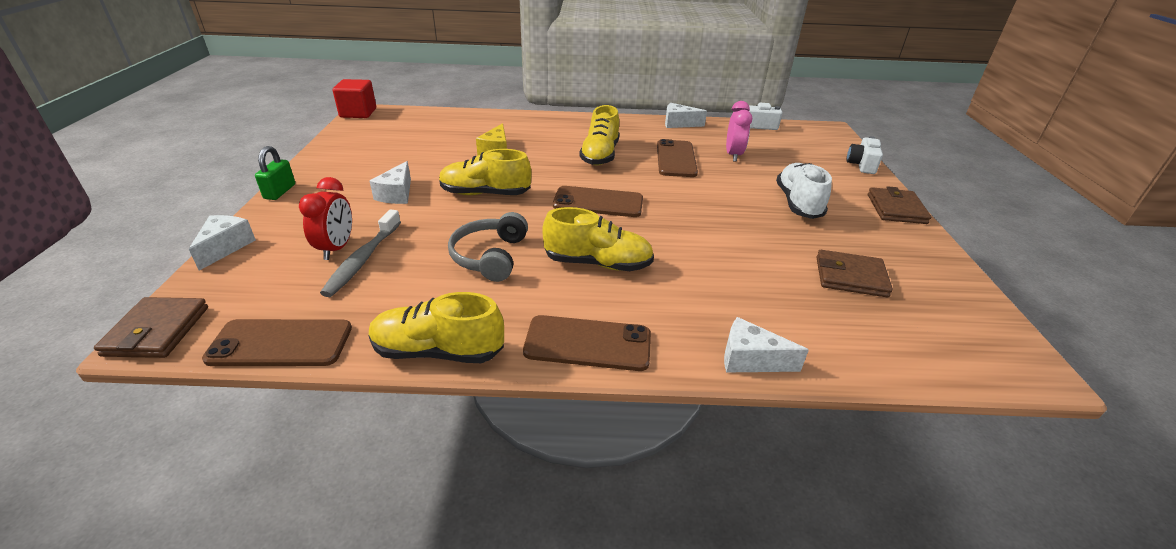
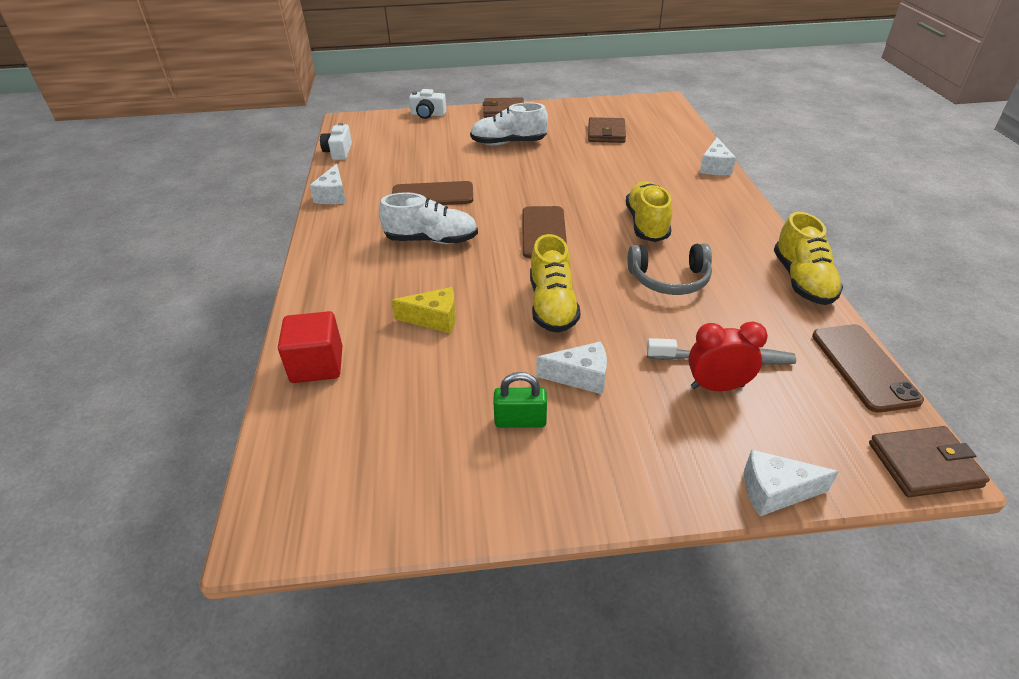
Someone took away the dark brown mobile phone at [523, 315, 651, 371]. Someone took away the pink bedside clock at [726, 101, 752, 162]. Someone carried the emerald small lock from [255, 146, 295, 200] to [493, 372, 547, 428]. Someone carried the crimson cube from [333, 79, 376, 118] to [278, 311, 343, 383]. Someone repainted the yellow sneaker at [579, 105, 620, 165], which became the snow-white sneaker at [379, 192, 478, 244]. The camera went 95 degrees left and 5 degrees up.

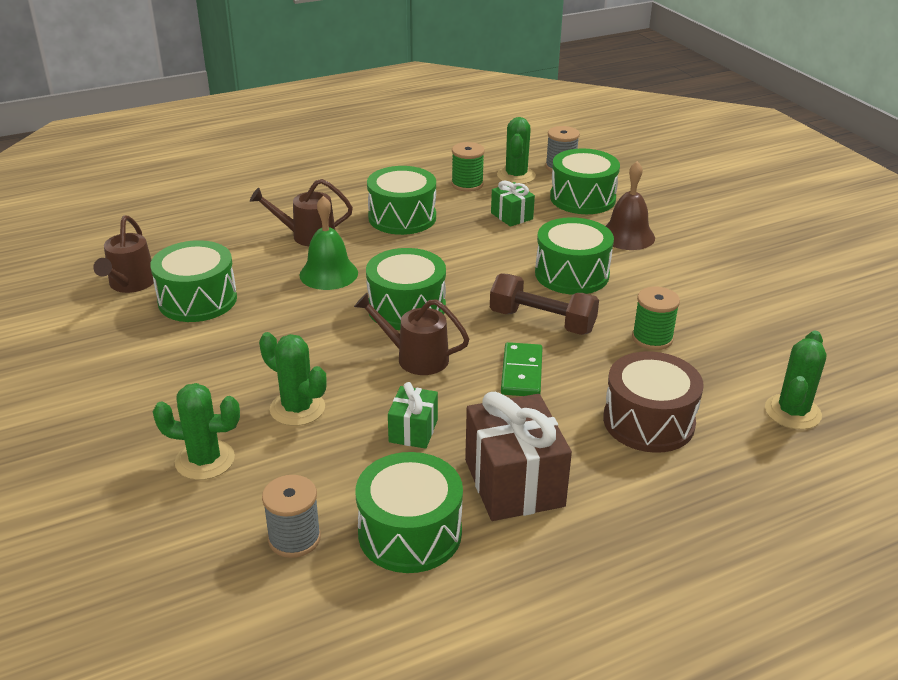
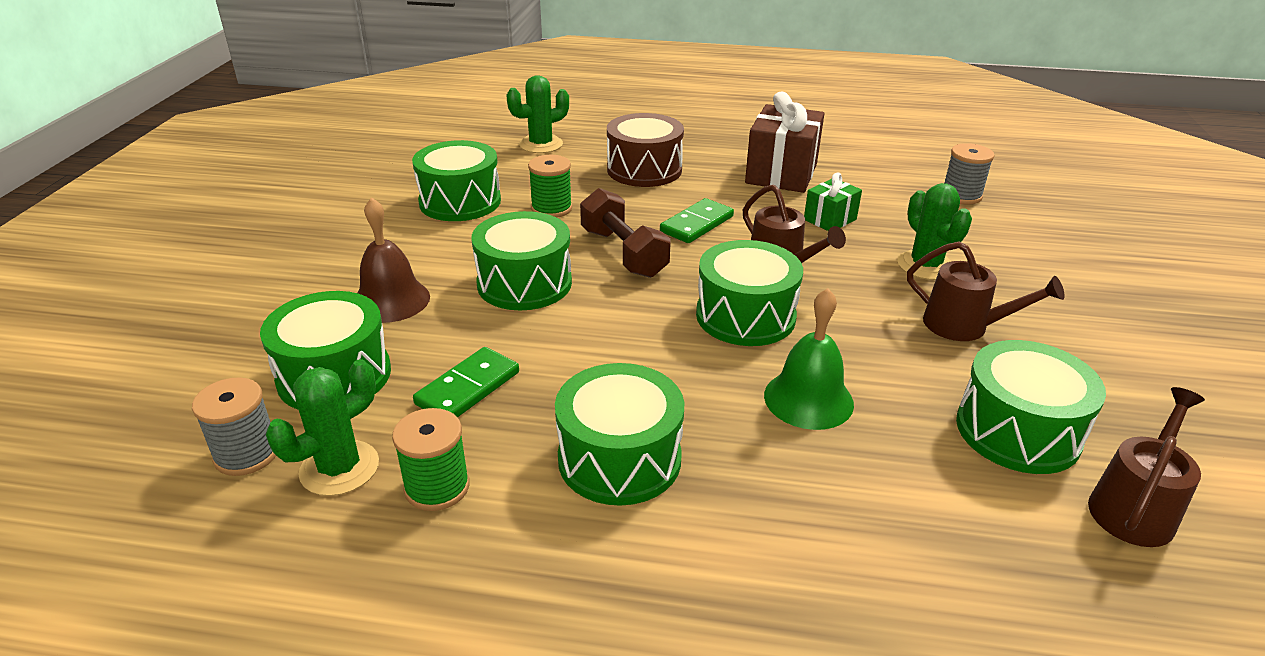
Someone took away the emerald saguaro cactus at [153, 383, 240, 480]. Someone carried the dark brown watering pot from [250, 179, 353, 246] to [907, 241, 1065, 341]. Someone carried the emerald snare drum from [356, 452, 463, 573] to [412, 140, 501, 221]. Someone swapped the emerald present at [491, 181, 535, 227] for the emerald domino tile at [413, 347, 519, 418]. The camera went 145 degrees left and 0 degrees up.

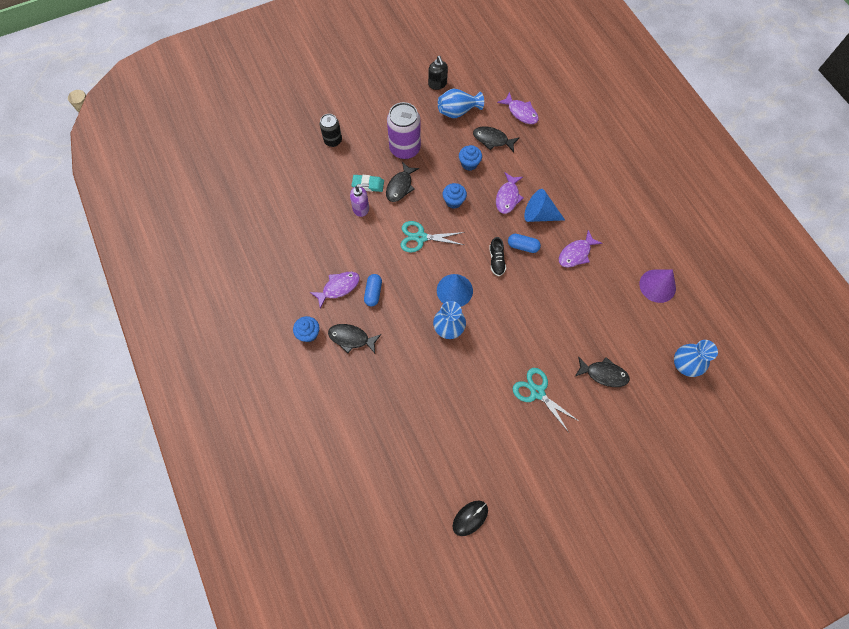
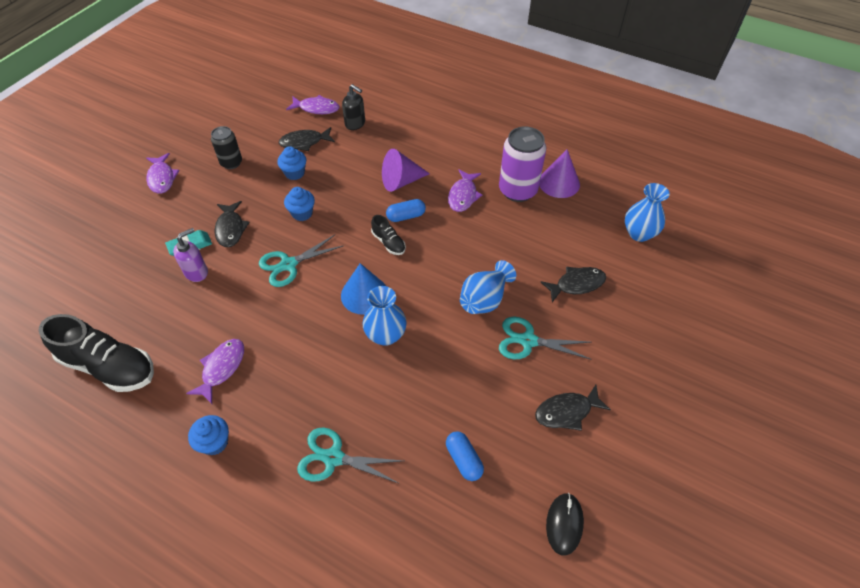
Someone put down the jet-black sneaker at [39, 314, 154, 392]. Someone put down the aqua scissors at [297, 427, 403, 483]. Someone carried the jet-black tin from [320, 114, 342, 147] to [211, 126, 242, 169]. Someone carried the jet-black toy fish from [328, 324, 381, 353] to [535, 385, 611, 431]. Someone carried the royal blue capsule from [364, 274, 382, 306] to [446, 431, 484, 481]. Someone carried the royal purple tin from [387, 102, 421, 159] to [499, 127, 546, 202]. Someone carried the jet-black soap dispenser from [428, 56, 448, 90] to [342, 84, 365, 130]. Someone carried the royal blue vase from [438, 88, 484, 118] to [460, 260, 516, 314]. Someone carried the royal purple toy fish from [496, 172, 523, 214] to [146, 153, 180, 194]. Someone repainted the royal blue solid cone at [524, 189, 565, 222], which became the royal purple solid cone at [382, 149, 430, 192]. The camera went 35 degrees left and 15 degrees down.

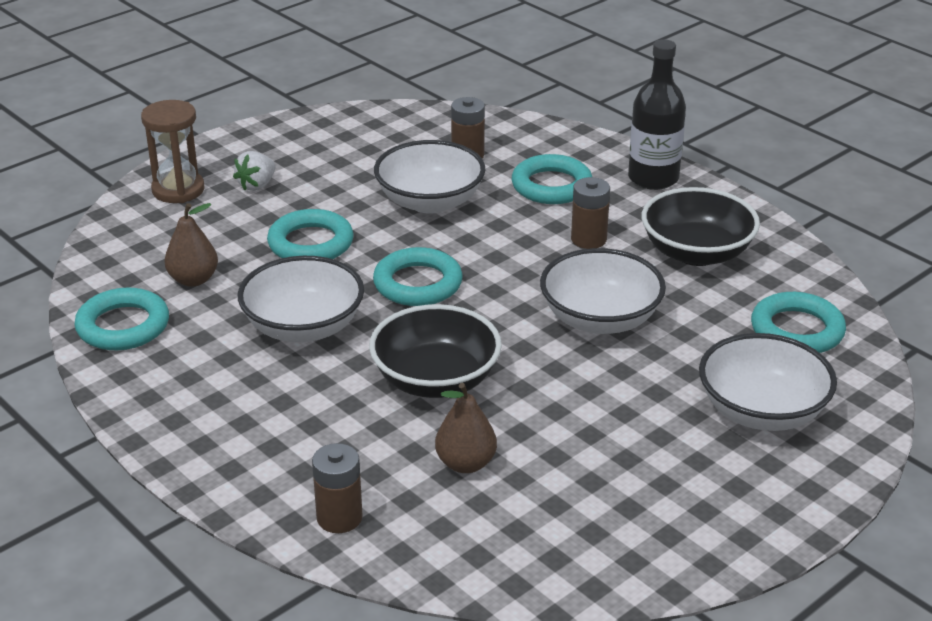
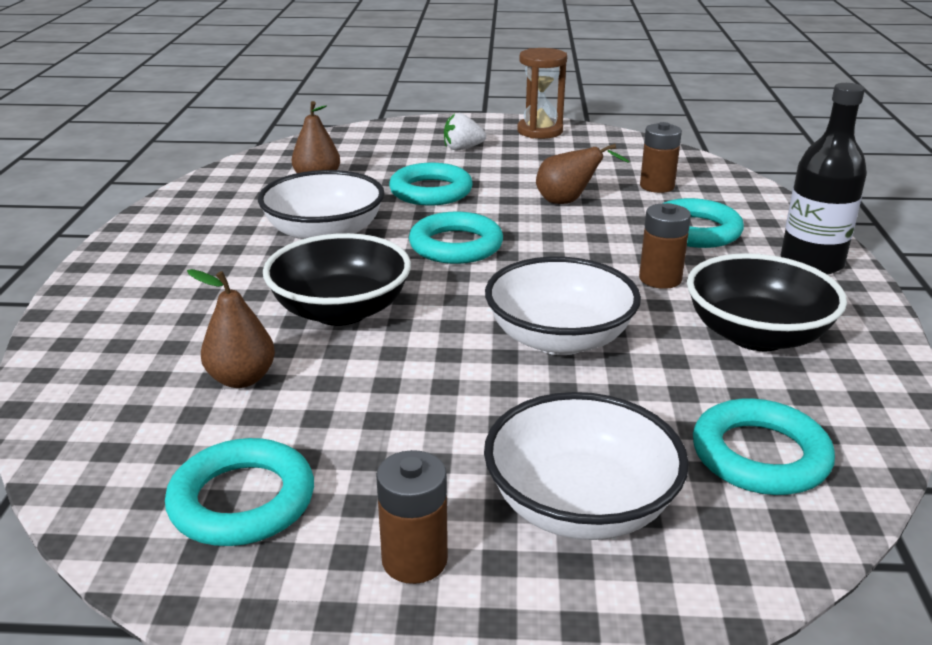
Someone carried the aqua ring from [74, 288, 169, 350] to [165, 438, 314, 546]. Someone carried the dark brown sand timer from [141, 100, 205, 203] to [517, 48, 567, 139]. Someone carried the dark brown power cell from [312, 443, 363, 533] to [376, 450, 448, 584]. Someone swapped the snow-white deep dish at [374, 140, 485, 214] for the dark brown pear fruit at [536, 144, 630, 204]. The camera went 45 degrees right and 5 degrees down.

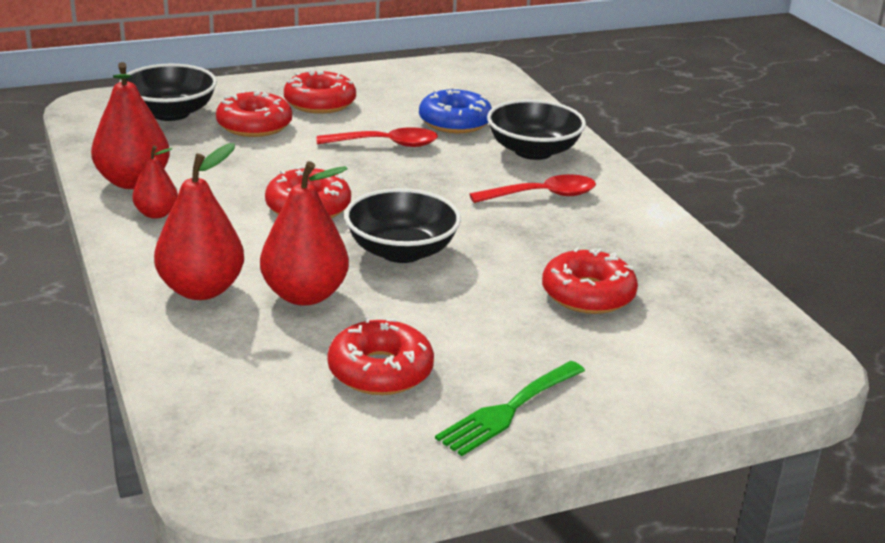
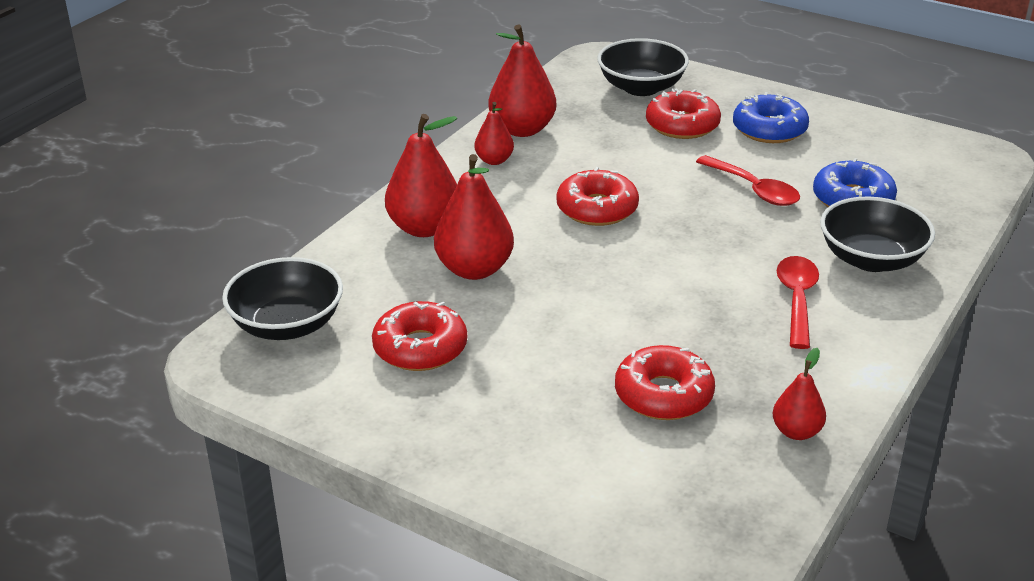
Someone took away the emerald table fork at [435, 361, 585, 456]. Someone put down the crimson pear fruit at [773, 348, 826, 440]. Someone carried the jet-black deep dish from [344, 188, 461, 263] to [222, 257, 343, 340]. Someone repainted the crimson doughnut at [284, 70, 356, 114], which became the royal blue doughnut at [733, 92, 809, 143]. Someone rotated the crimson spoon at [469, 174, 596, 203] by 120 degrees counterclockwise. The camera went 55 degrees right and 5 degrees up.

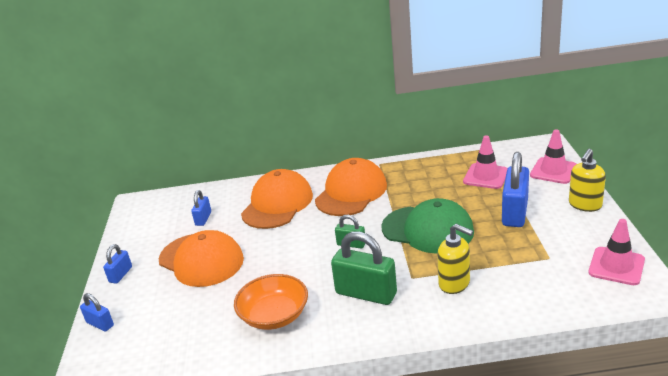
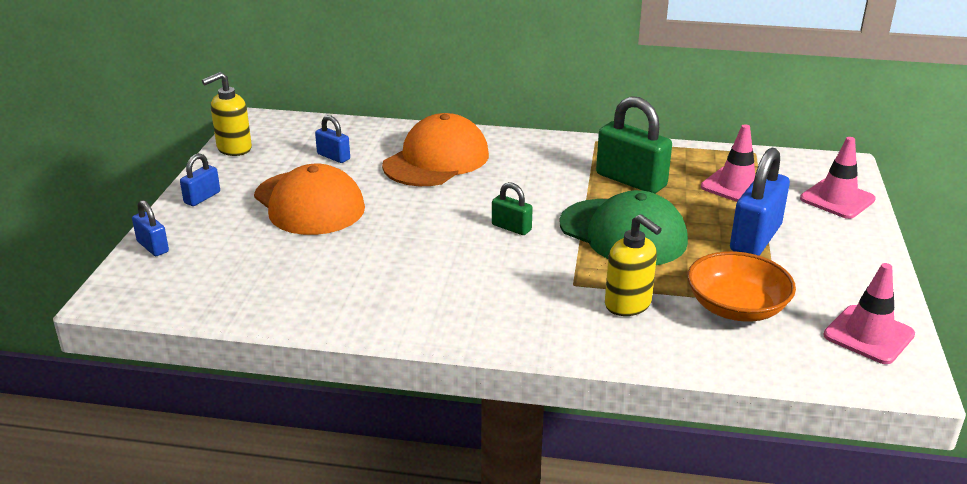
Someone took away the bright orange cap at [315, 158, 387, 216]. Someone carried the bright orange deep dish from [234, 274, 308, 330] to [687, 251, 796, 321]. Someone carried the emerald small lock from [331, 232, 397, 305] to [596, 96, 672, 193]. Someone carried the yellow soap dispenser from [569, 149, 606, 212] to [202, 72, 252, 156]. Someone rotated the royal blue small lock at [191, 190, 211, 226] by 75 degrees counterclockwise. The camera went 10 degrees right and 0 degrees up.

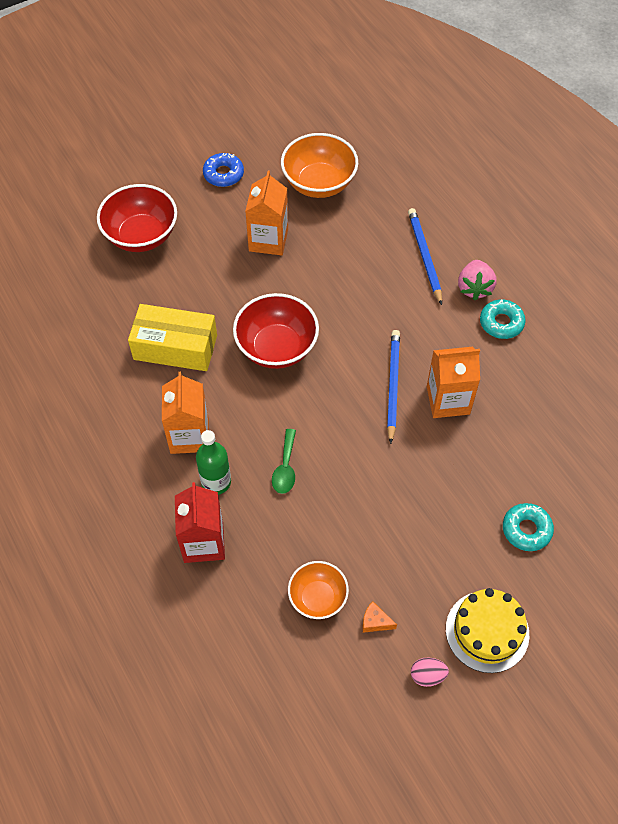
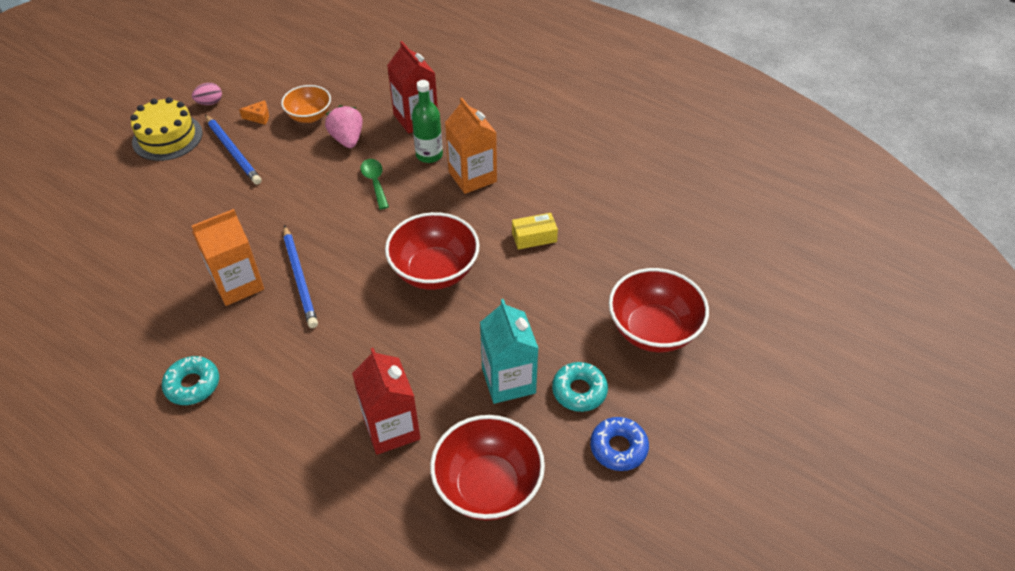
Someone put down the crimson juice carton at [352, 348, 421, 455]. Someone carried the royal blue wooden pencil from [408, 208, 442, 305] to [205, 115, 262, 185]. Someone carried the pink strawberry from [458, 260, 497, 300] to [325, 105, 363, 148]. Someone carried the aqua doughnut from [503, 503, 554, 551] to [552, 362, 608, 412]. Someone repainted the bright orange juice carton at [245, 171, 288, 255], which became the aqua juice carton at [480, 299, 539, 404]. Someone repainted the bright orange deep dish at [281, 133, 358, 198], which became the crimson deep dish at [430, 415, 545, 520]. Someone scaled the yellow parcel at [128, 304, 217, 371] by 0.51. The camera went 155 degrees right and 10 degrees down.

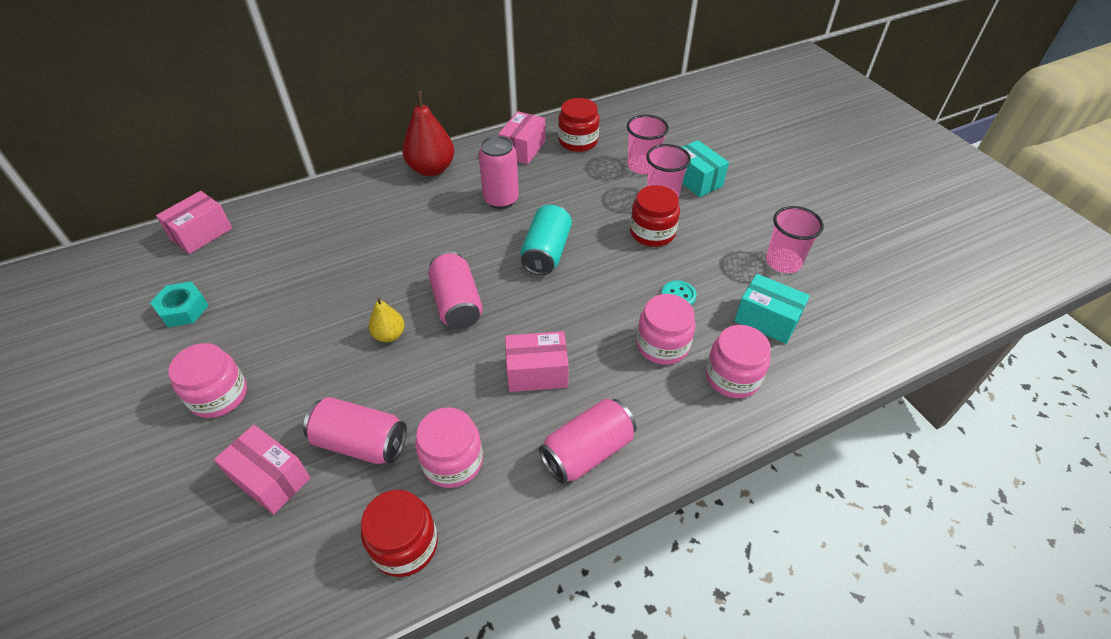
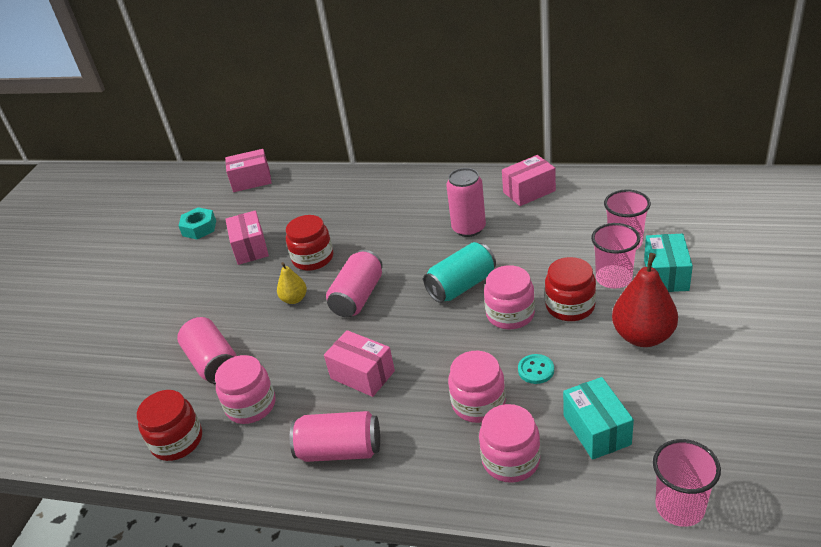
Someone carried the pink preserve jar from [168, 343, 247, 418] to [484, 265, 535, 329]. Someone carried the pink parcel from [214, 425, 311, 515] to [225, 210, 269, 265]. Someone carried the crimson pear fruit from [402, 91, 454, 176] to [612, 253, 678, 347]. Someone carried the crimson preserve jar from [558, 98, 599, 152] to [286, 215, 333, 271]. Someone carried the pink beaker from [766, 206, 824, 273] to [653, 439, 721, 527]. The camera went 45 degrees right and 10 degrees down.

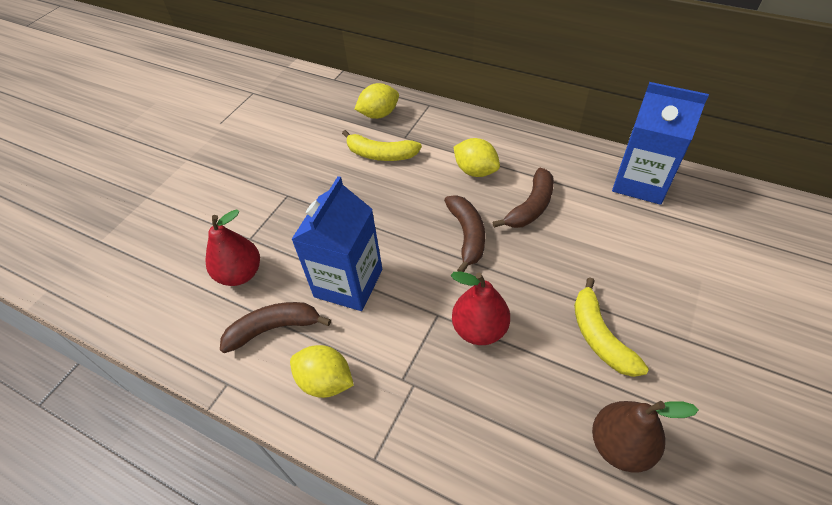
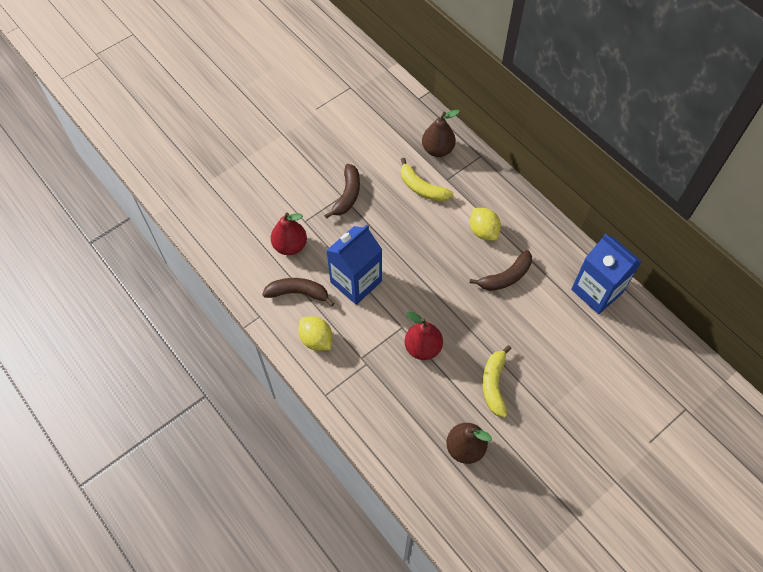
Someone carried the dark brown banana fruit from [444, 195, 485, 272] to [324, 164, 360, 219]. Someone swapped the yellow citrus fruit at [355, 83, 399, 119] for the dark brown pear fruit at [422, 110, 460, 157]. The camera went 20 degrees right and 10 degrees up.

